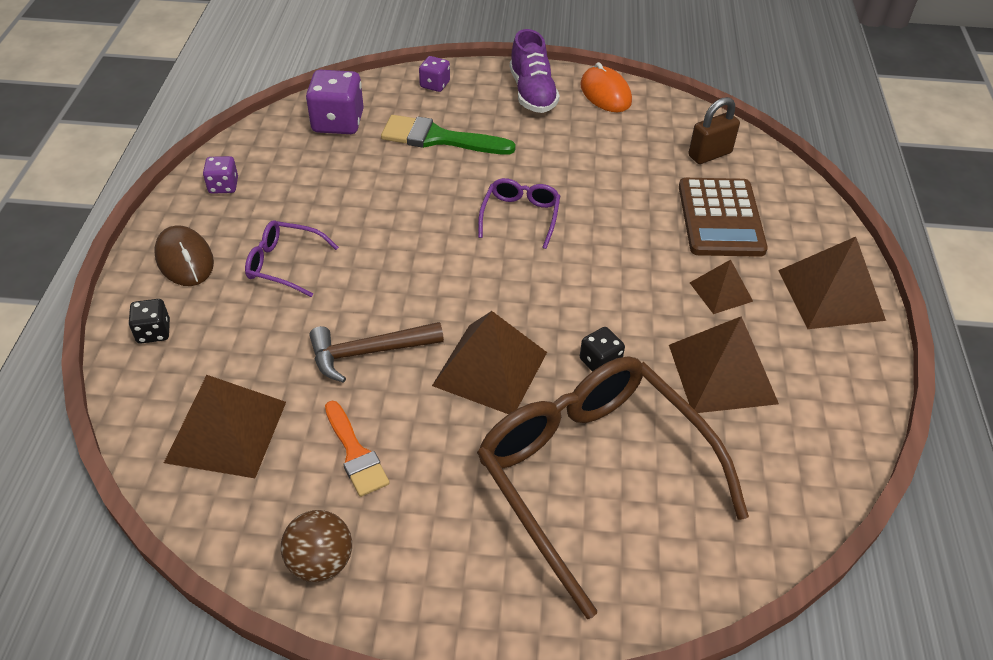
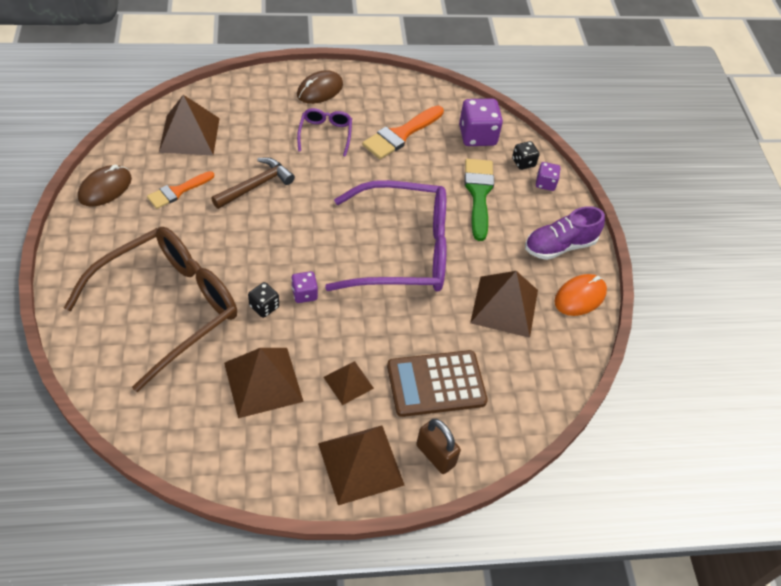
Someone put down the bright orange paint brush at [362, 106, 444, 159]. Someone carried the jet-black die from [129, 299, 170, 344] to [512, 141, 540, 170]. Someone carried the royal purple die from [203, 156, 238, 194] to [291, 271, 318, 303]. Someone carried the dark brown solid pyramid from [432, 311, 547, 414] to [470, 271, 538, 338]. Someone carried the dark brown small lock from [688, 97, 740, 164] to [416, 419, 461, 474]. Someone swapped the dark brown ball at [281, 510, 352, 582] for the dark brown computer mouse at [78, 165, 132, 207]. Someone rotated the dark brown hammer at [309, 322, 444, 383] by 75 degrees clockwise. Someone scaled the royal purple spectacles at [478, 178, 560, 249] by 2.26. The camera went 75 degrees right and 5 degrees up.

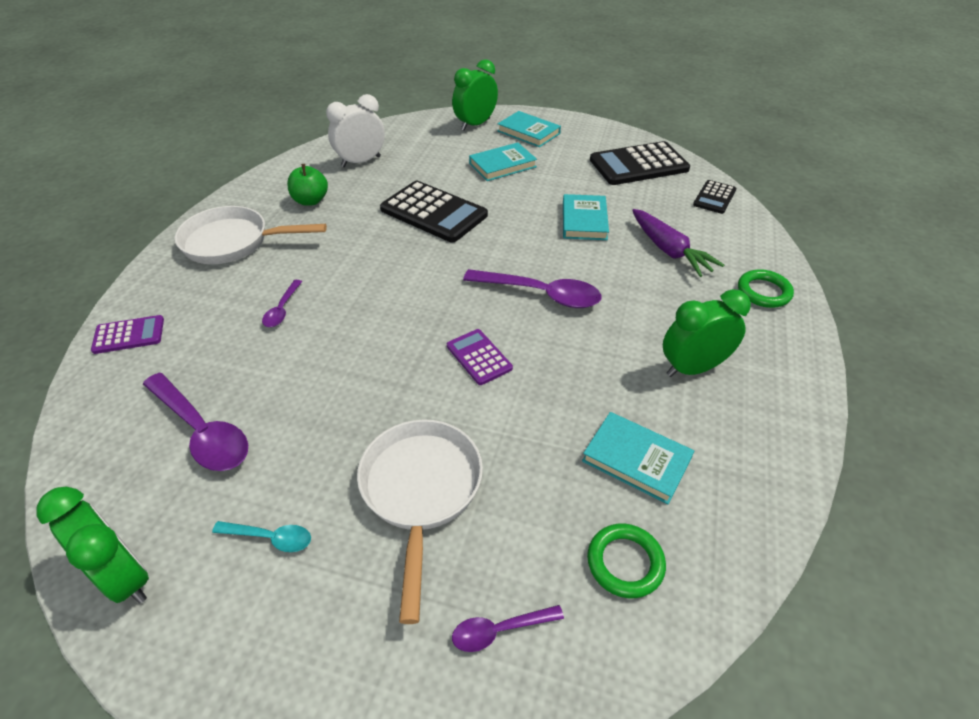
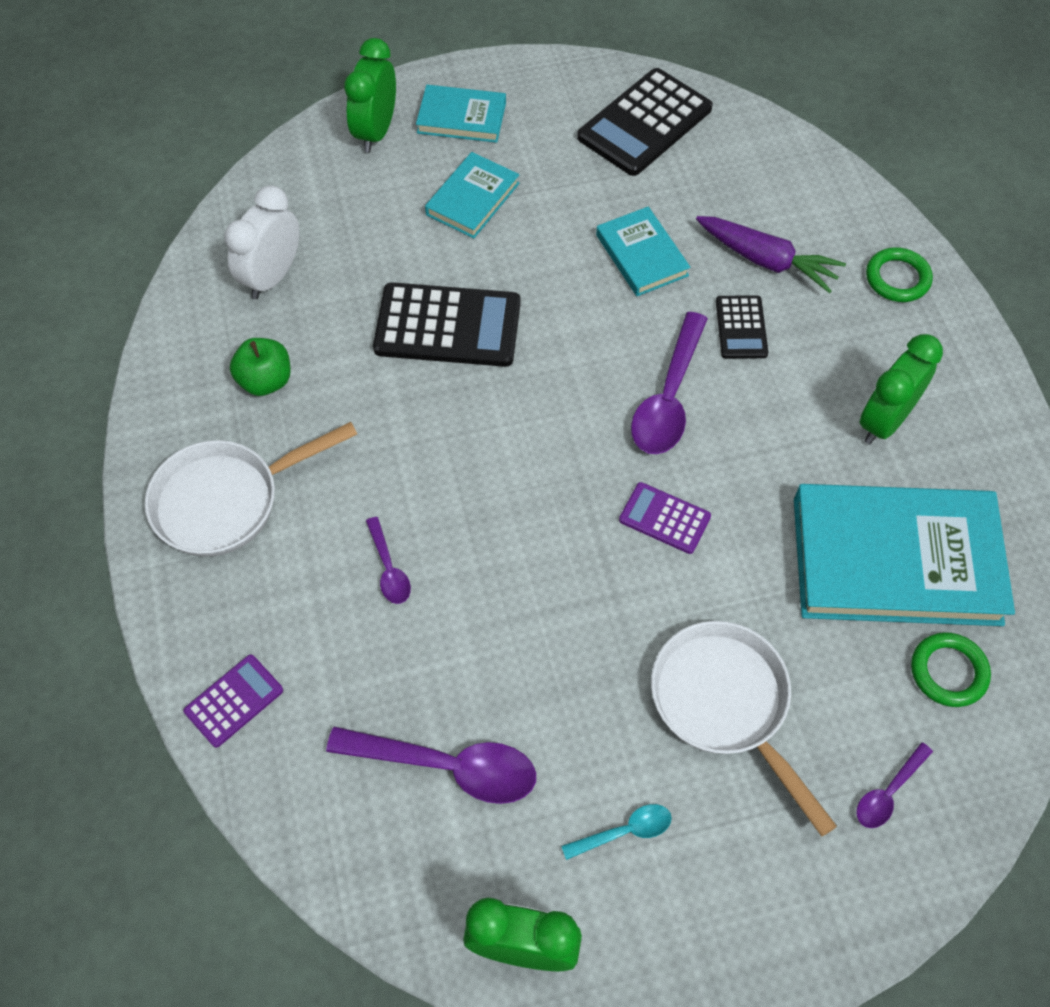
Someone carried the jet-black calculator from [693, 180, 736, 214] to [716, 295, 768, 359]. Someone rotated the royal purple spoon at [463, 269, 601, 308] by 120 degrees clockwise. Someone scaled the aqua hardback at [582, 412, 694, 504] by 1.97. The camera went 30 degrees left and 15 degrees up.

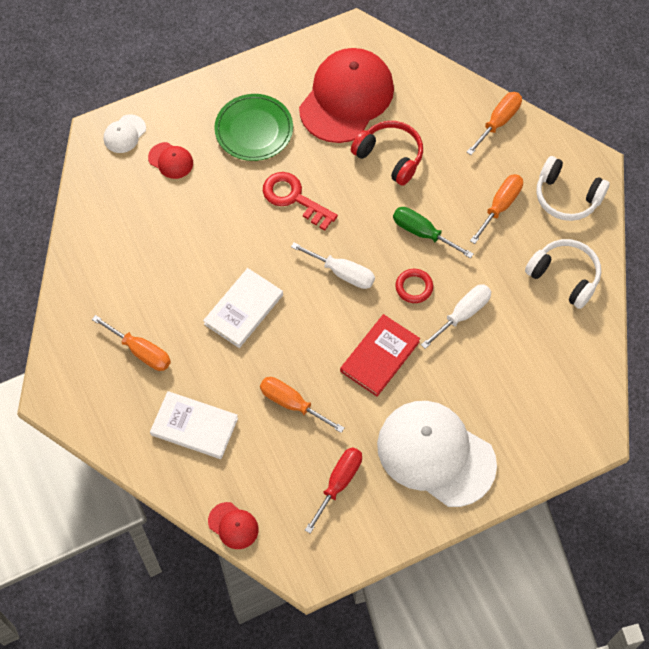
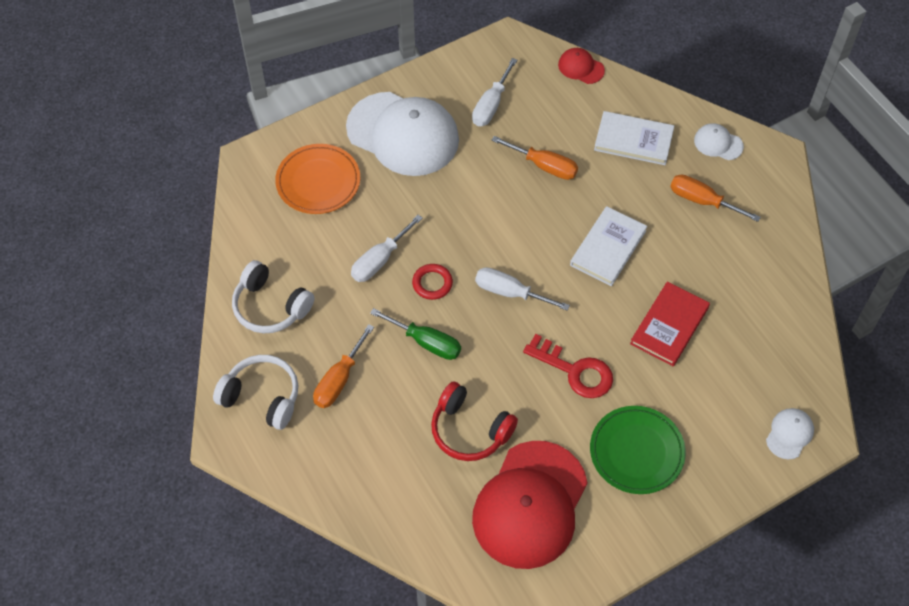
Someone took away the crimson cap at [148, 142, 193, 179]. Someone took away the bright orange flat screwdriver at [466, 92, 522, 155]. Someone put down the bright orange dinner plate at [275, 144, 360, 214]. Someone put down the snow-white cap at [694, 123, 744, 160]. Someone carried the crimson hardback from [340, 314, 420, 397] to [630, 282, 710, 366]. Someone repainted the crimson flat screwdriver at [305, 447, 362, 534], which became the snow-white flat screwdriver at [472, 58, 517, 126]. The camera went 175 degrees right and 5 degrees down.

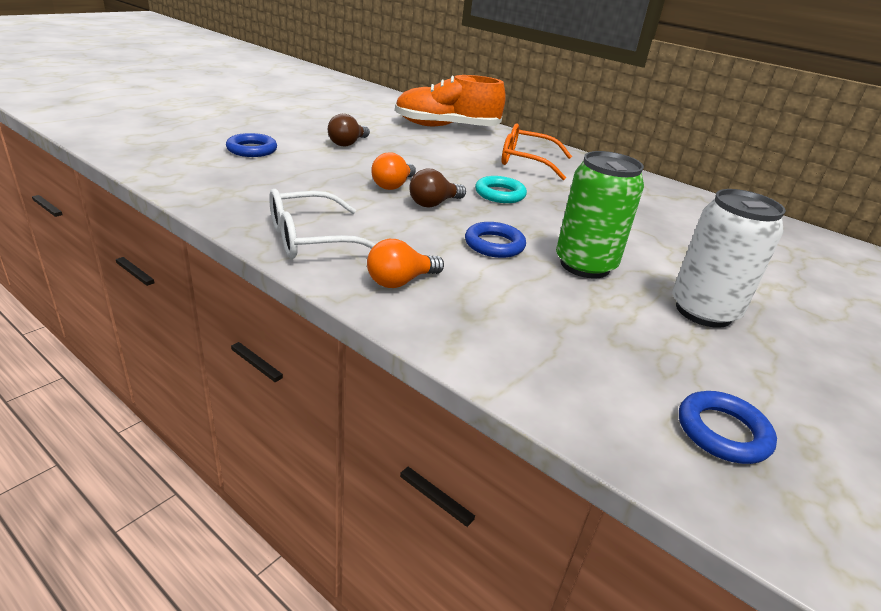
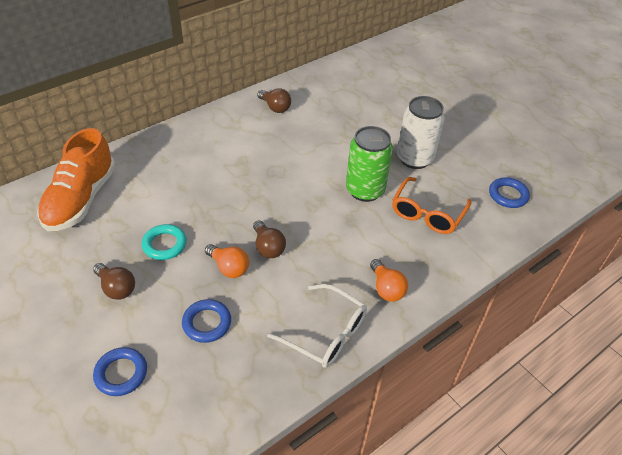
Someone put down the dark brown lightbulb at [257, 88, 291, 113]. Someone carried the royal blue ring from [465, 222, 526, 258] to [182, 299, 231, 343]. Someone carried the aqua ring from [475, 176, 527, 203] to [142, 224, 187, 260]. Someone carried the bright orange spectacles from [502, 124, 572, 180] to [392, 177, 471, 234]. Someone rotated the snow-white spectacles at [269, 189, 376, 259] by 45 degrees counterclockwise. The camera went 75 degrees left and 15 degrees up.

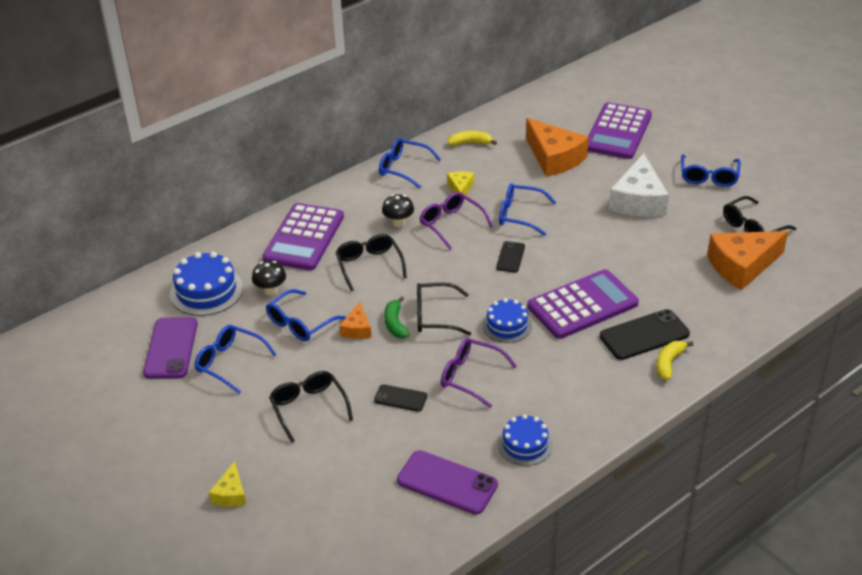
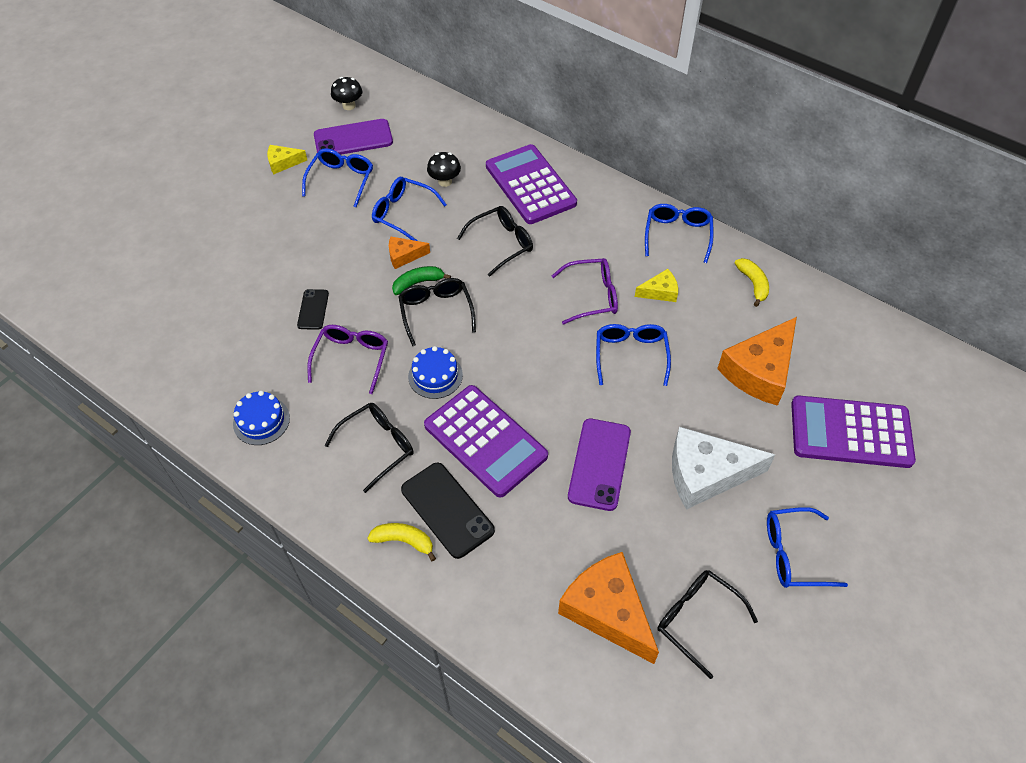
Someone took away the royal blue cake at [170, 252, 243, 316]. Someone took away the jet-black mobile phone at [496, 241, 525, 272]. Someone carried the yellow piece of cheese from [209, 461, 246, 507] to [267, 145, 307, 174]. Someone carried the jet-black spectacles from [269, 371, 353, 443] to [324, 403, 413, 493]. Someone carried the jet-black mushroom from [382, 194, 414, 227] to [331, 77, 362, 110]. Someone carried the royal purple mobile phone from [397, 450, 498, 515] to [568, 419, 631, 511]. Someone rotated the royal purple calculator at [262, 203, 344, 270] by 60 degrees clockwise. Someone rotated the royal purple spectacles at [419, 192, 493, 250] by 45 degrees clockwise. The camera went 75 degrees right and 15 degrees up.

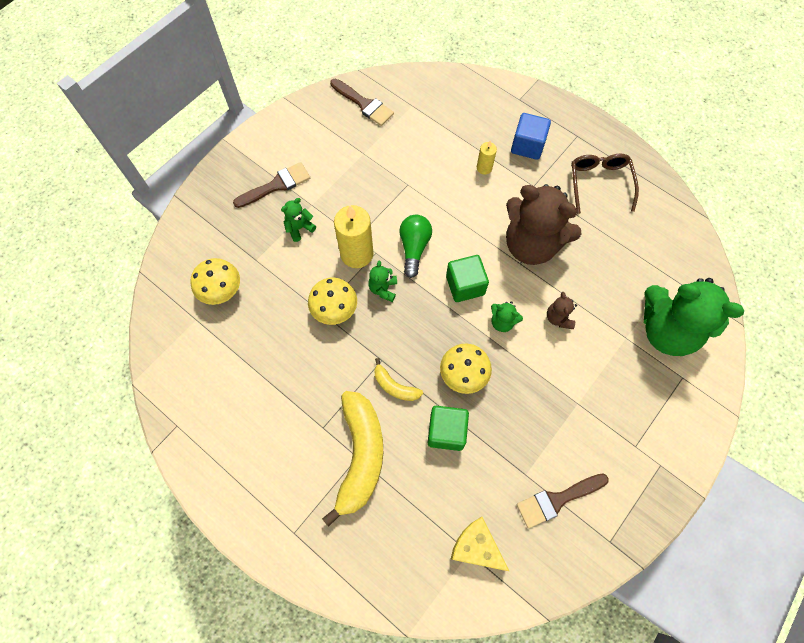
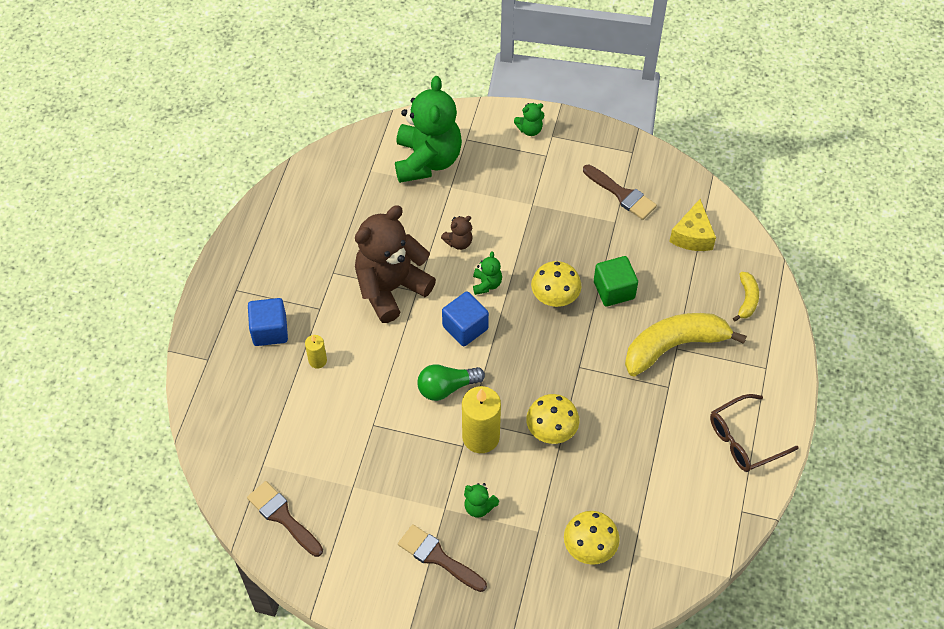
Someone carried the emerald stuffed bear from [368, 261, 397, 302] to [514, 103, 544, 136]. Someone carried the yellow banana fruit from [374, 358, 423, 401] to [733, 272, 759, 321]. Someone carried the dark brown spectacles from [571, 154, 639, 214] to [710, 394, 799, 472]. Someone repainted the emerald cube at [446, 255, 489, 302], which became the royal blue cube at [442, 292, 489, 346]. Someone rotated the dark brown paint brush at [330, 79, 394, 126] by 60 degrees counterclockwise. Someone rotated the dark brown stuffed bear at [506, 184, 582, 265] by 135 degrees counterclockwise. The camera went 115 degrees left and 10 degrees down.

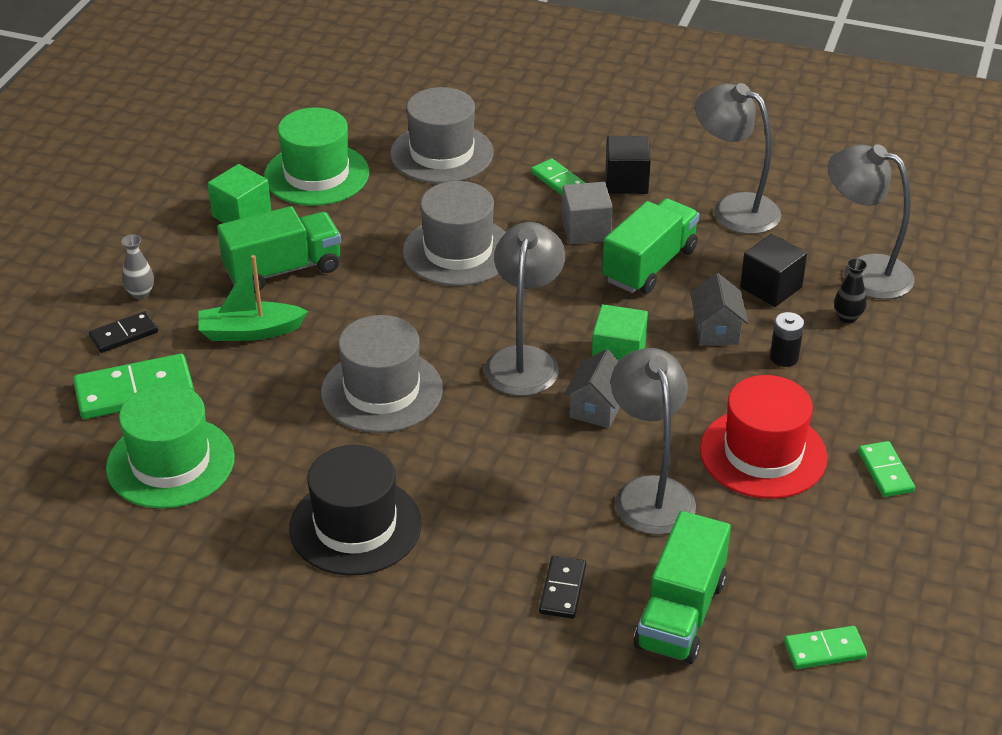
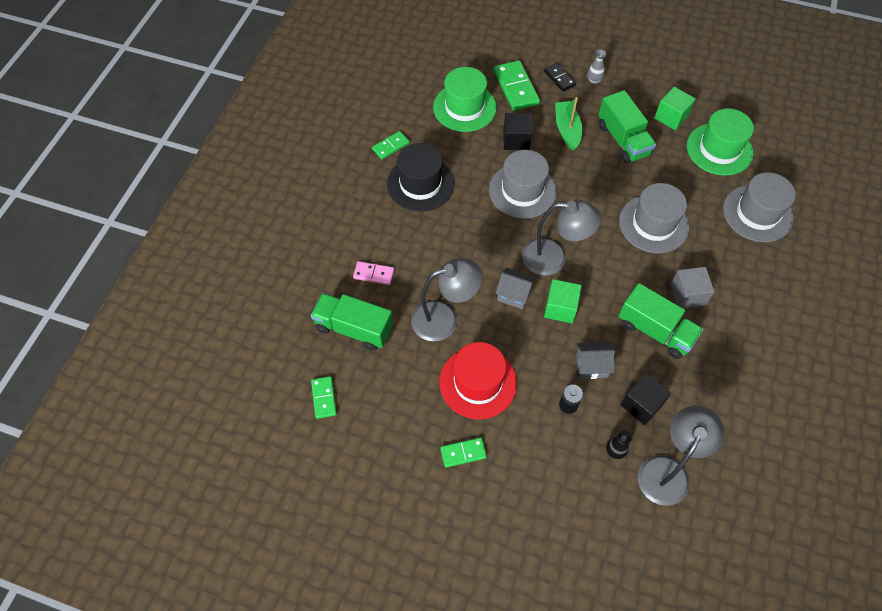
Someone took away the gray desk lamp at [695, 83, 781, 234]. Someone carried the emerald domino tile from [531, 158, 585, 195] to [372, 131, 409, 159]. Someone carried the jet-black cube from [605, 136, 651, 194] to [503, 113, 532, 150]. Someone repainted the jet-black domino tile at [539, 556, 586, 619], which became the pink domino tile at [353, 261, 394, 285]. The camera went 90 degrees right and 20 degrees up.

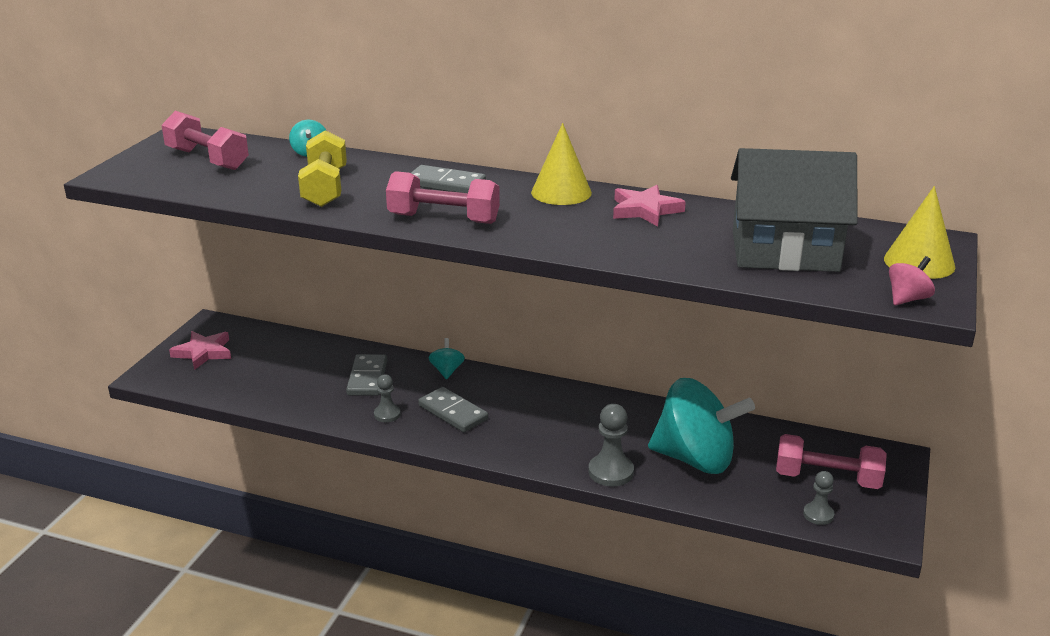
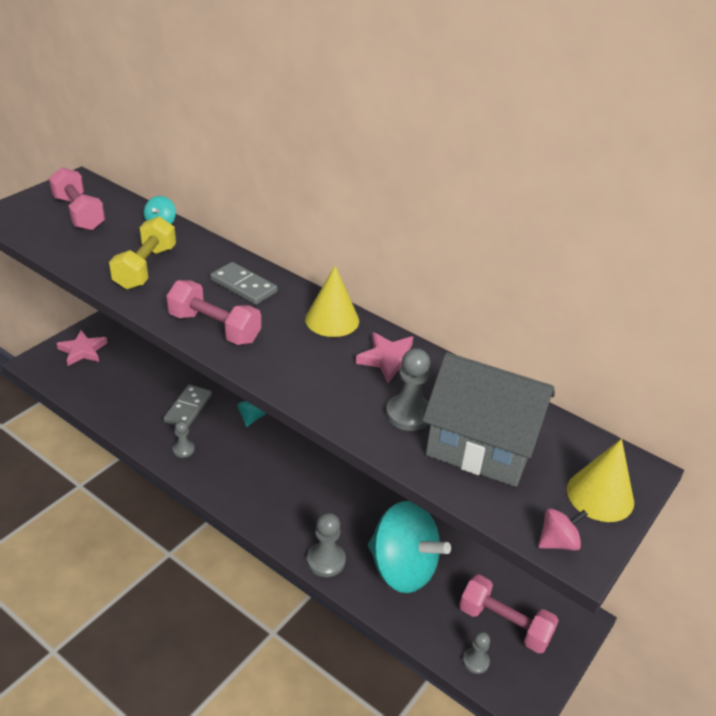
Someone took away the gray domino tile at [418, 387, 488, 432]. Someone put down the gray chess pawn at [386, 348, 430, 431]. The camera went 15 degrees right and 10 degrees up.

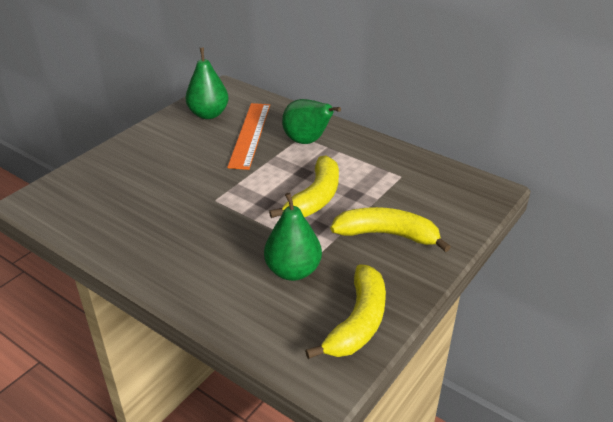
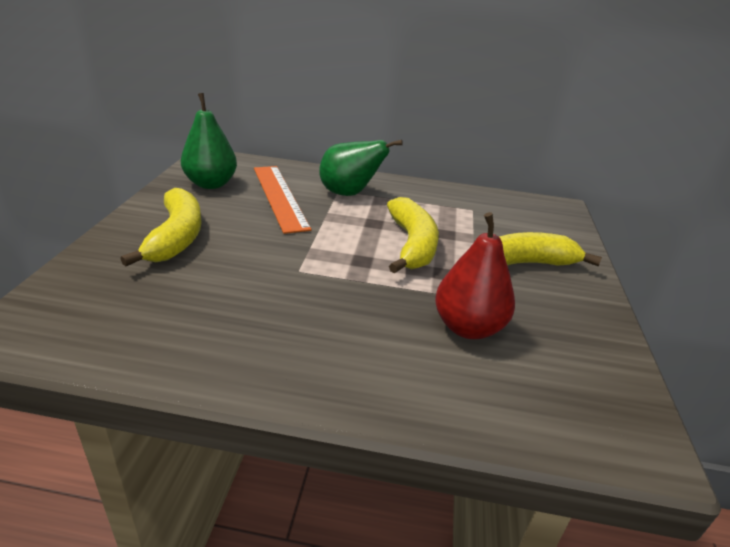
Someone carried the yellow banana fruit from [305, 264, 386, 359] to [121, 188, 202, 266]. Someone repainted the emerald pear fruit at [264, 192, 322, 281], which became the crimson pear fruit at [435, 212, 515, 339]. The camera went 30 degrees left and 5 degrees down.

